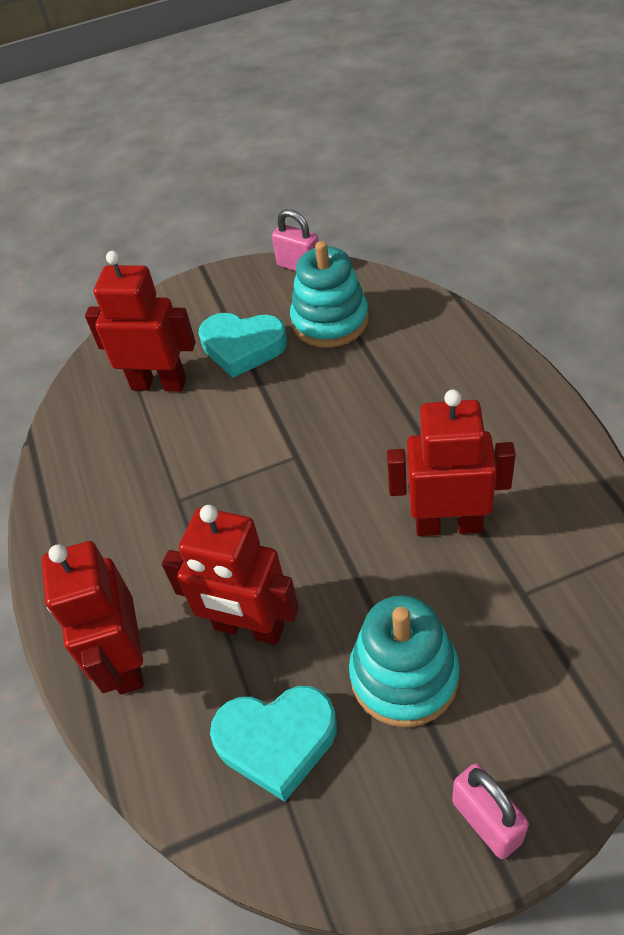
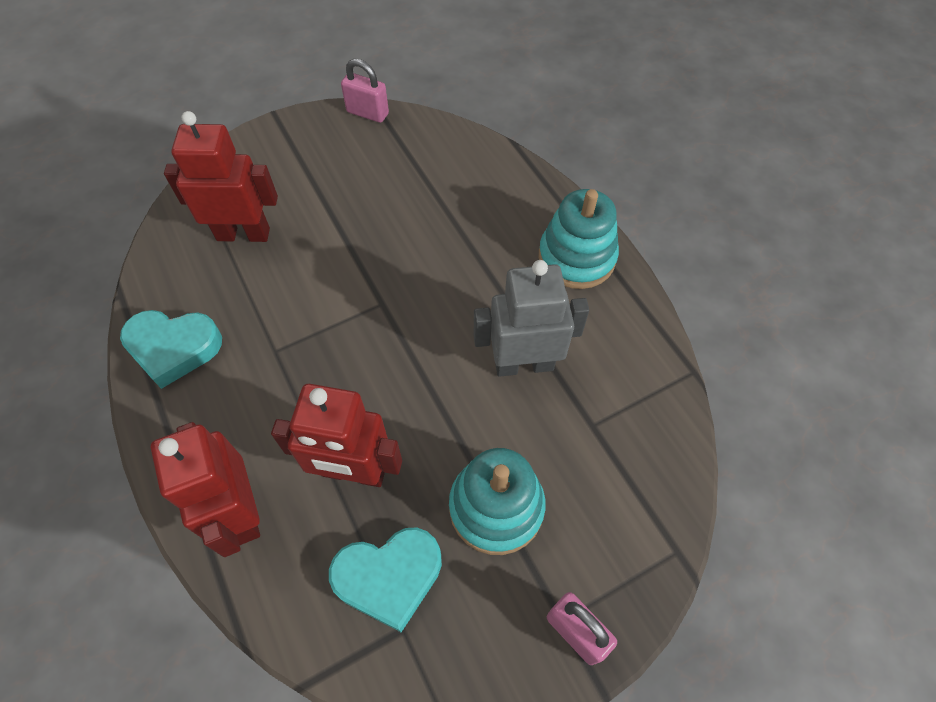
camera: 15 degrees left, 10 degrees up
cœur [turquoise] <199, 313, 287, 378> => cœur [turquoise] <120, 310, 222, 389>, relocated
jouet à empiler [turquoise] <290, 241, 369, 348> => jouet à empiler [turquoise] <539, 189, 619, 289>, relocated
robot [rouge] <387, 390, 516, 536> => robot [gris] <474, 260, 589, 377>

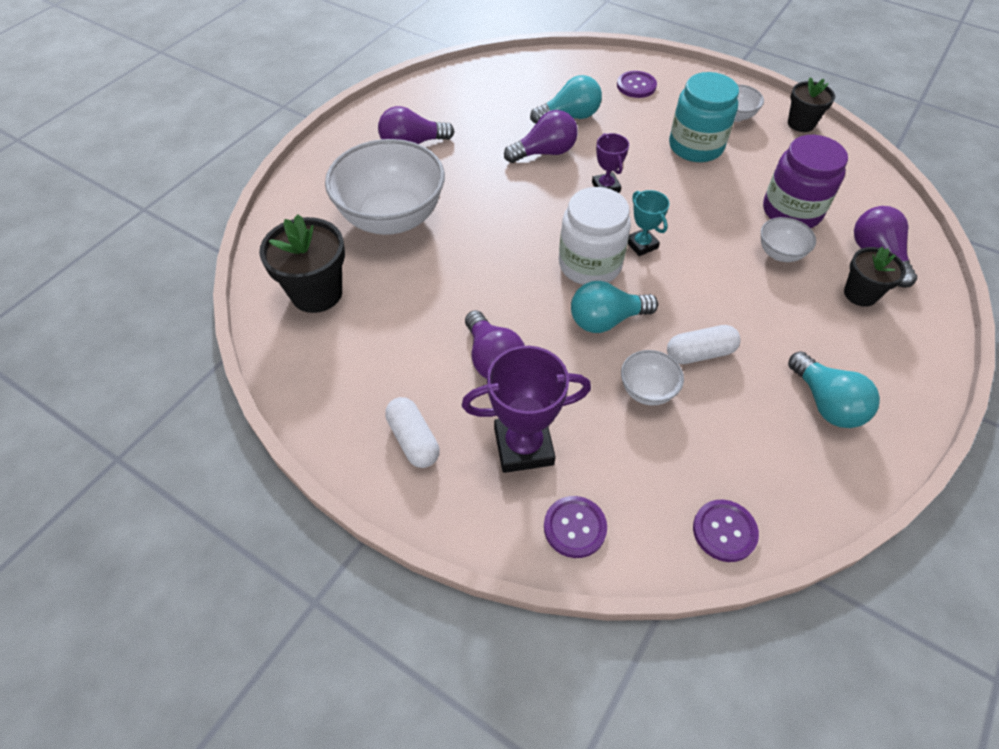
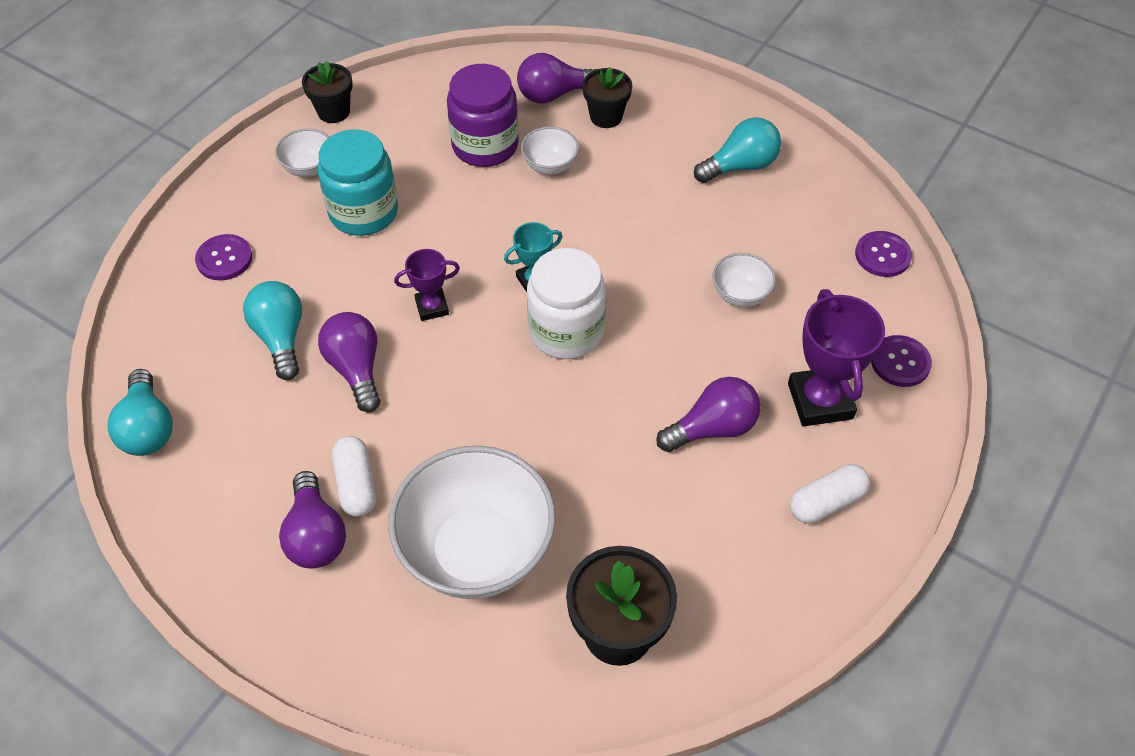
camera: 90 degrees left, 0 degrees up
ampoule [turquoise] <571, 281, 658, 333> => ampoule [turquoise] <108, 369, 173, 456>, relocated
gélule [blanc] <667, 325, 741, 364> => gélule [blanc] <332, 436, 376, 517>, relocated

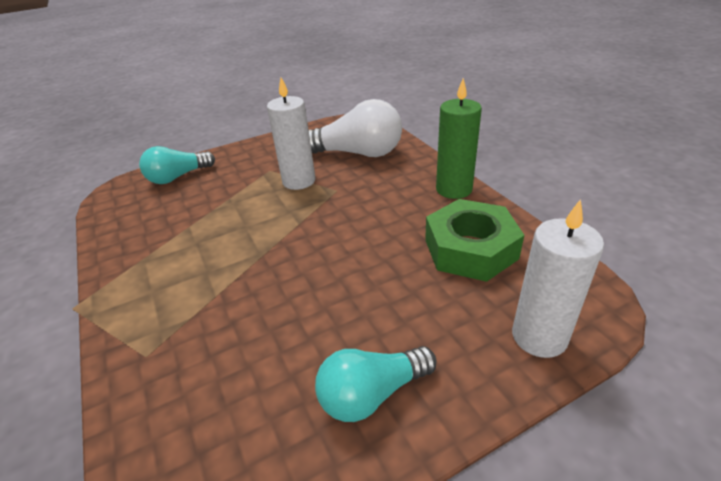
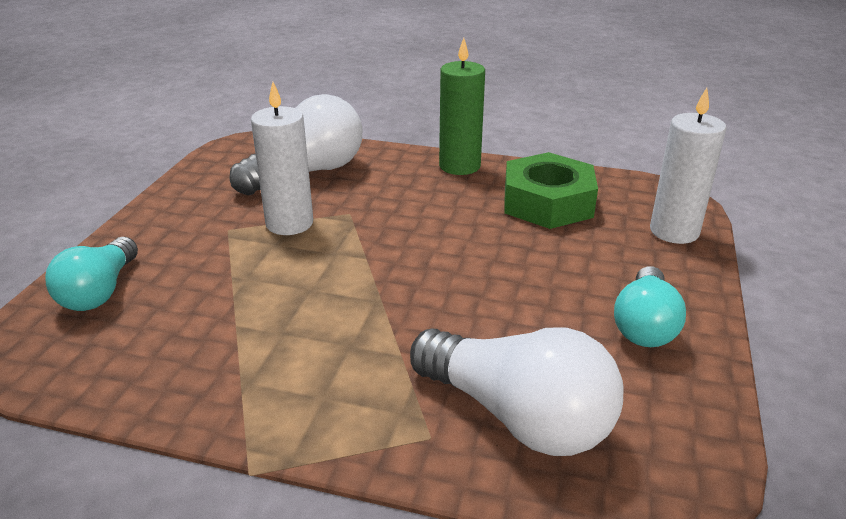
camera: 50 degrees left, 5 degrees down
nothing => ampoule [blanc] <410, 327, 623, 456>

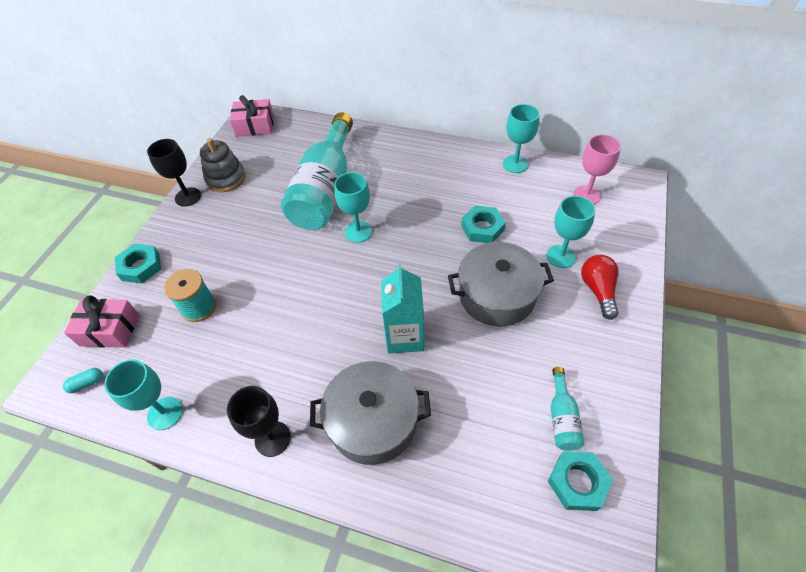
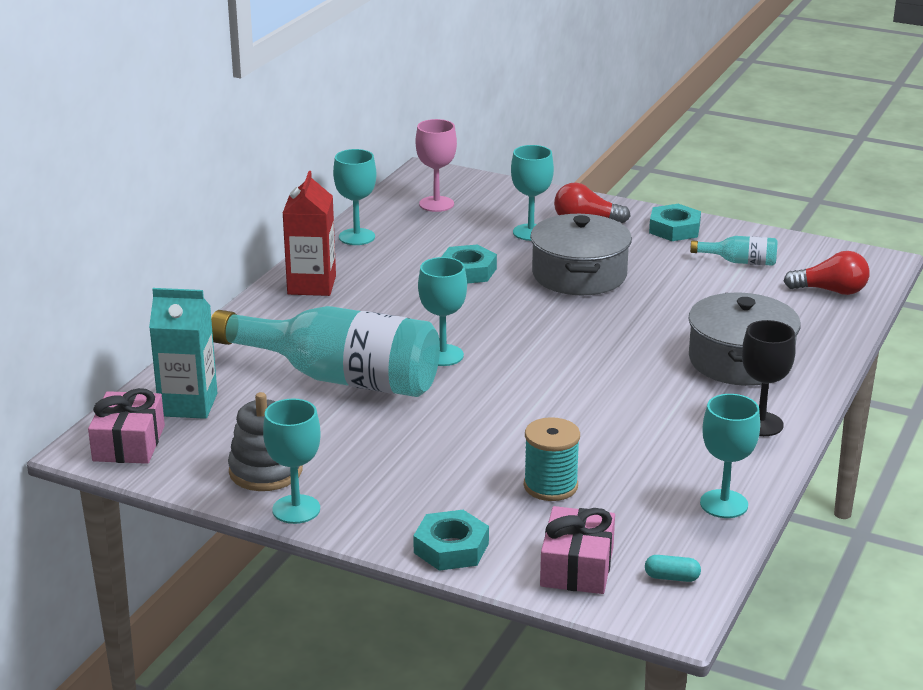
camera: 85 degrees left, 25 degrees down
gélule [turquoise] <63, 368, 103, 393> => gélule [turquoise] <645, 555, 701, 582>, 60 degrees counterclockwise
verre à pied [noir] <147, 139, 201, 207> => verre à pied [turquoise] <263, 399, 321, 524>
brique de lait [turquoise] <381, 264, 424, 353> => brique de lait [turquoise] <149, 288, 217, 419>, relocated
écrou [turquoise] <548, 451, 613, 511> => écrou [turquoise] <649, 204, 701, 241>, relocated
nothing => brique de lait [rouge] <283, 171, 336, 296>
nothing => ampoule [rouge] <784, 251, 870, 295>

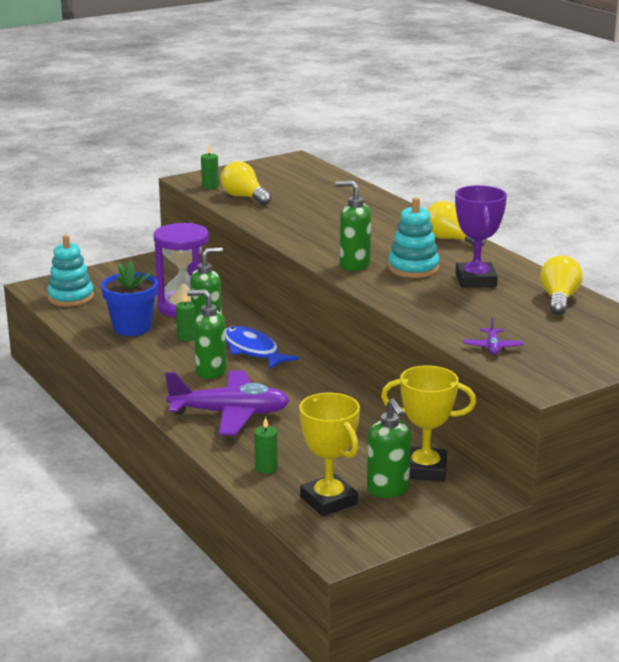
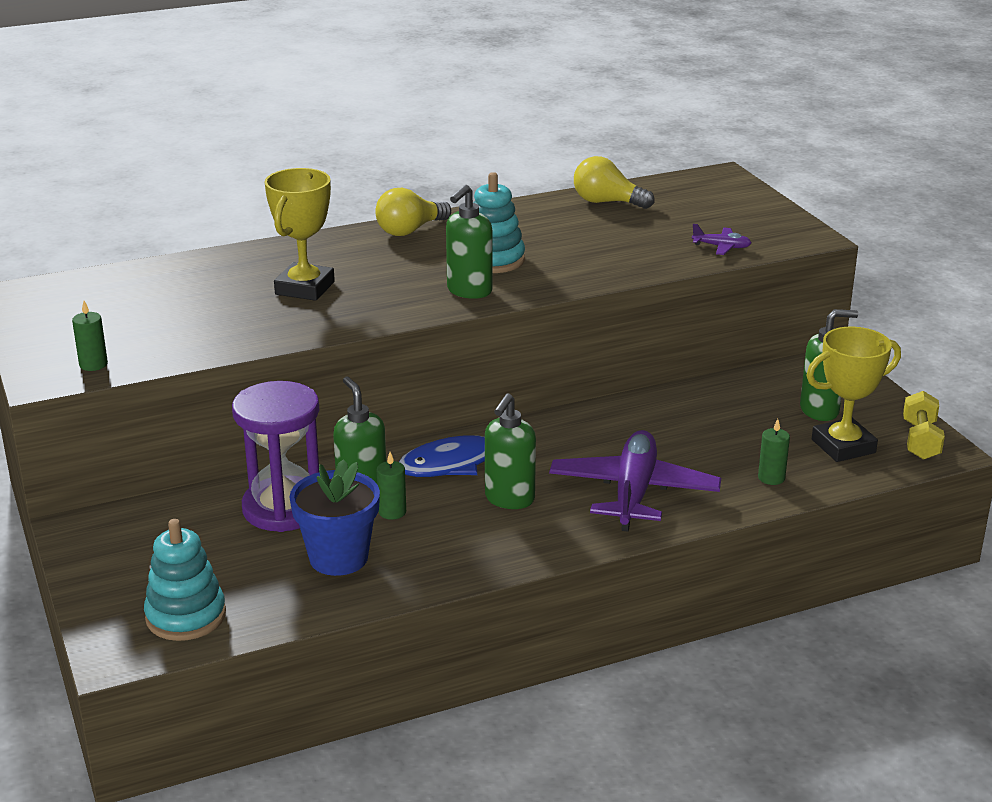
camera: 80 degrees left, 5 degrees up
ampoule [jaune] <221, 161, 271, 205> => nothing
trophée [jaune] <381, 365, 476, 482> => trophée [jaune] <265, 168, 335, 301>, relocated
trophée [violet] <455, 185, 507, 288> => nothing
nothing => haltère [jaune] <903, 391, 945, 460>

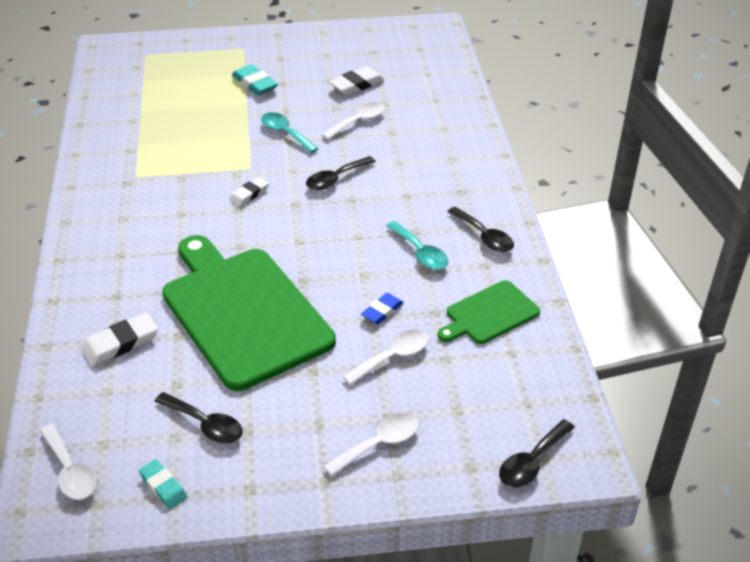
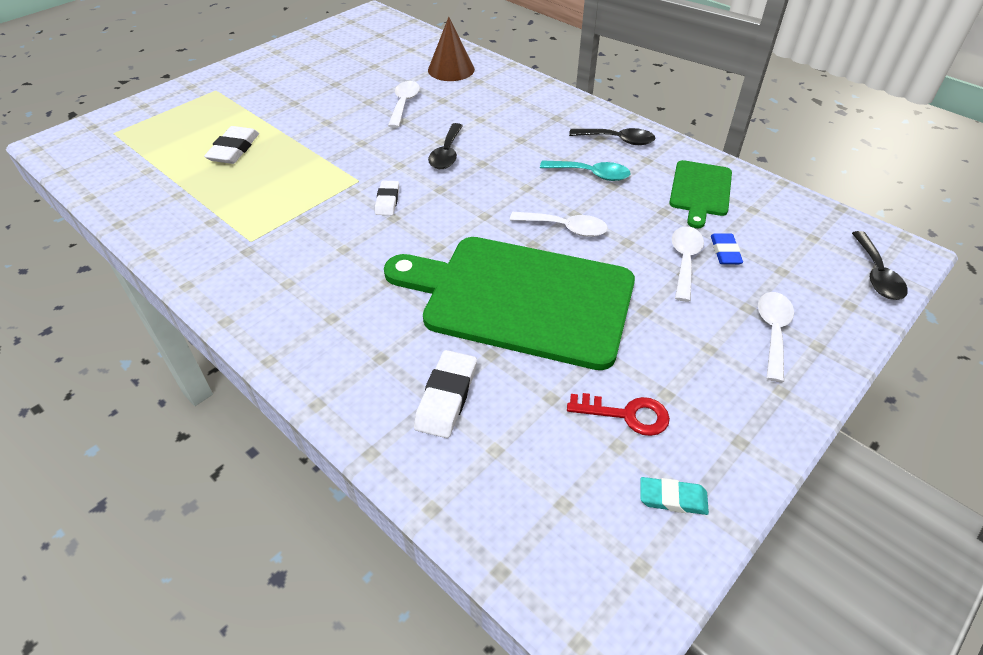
camera: 40 degrees left, 5 degrees up
cuillère [blanc] <40, 424, 96, 500> => cuillère [blanc] <510, 212, 608, 237>, relocated
cuillère [noir] <154, 392, 243, 443> => clé [rouge] <567, 393, 670, 436>
gomme [turquoise] <232, 64, 278, 95> => nothing
cuillère [turquoise] <261, 112, 319, 153> => nothing
gomme [blanc] <329, 66, 384, 95> => gomme [blanc] <204, 126, 259, 164>, relocated
gomme [bleu] <361, 293, 404, 324> => gomme [bleu] <711, 233, 743, 264>, relocated
nothing => cône [marron] <428, 17, 475, 81>

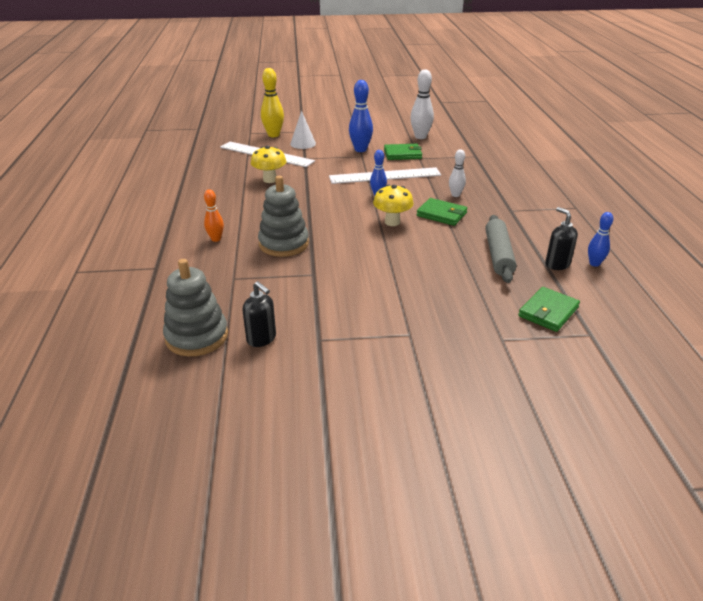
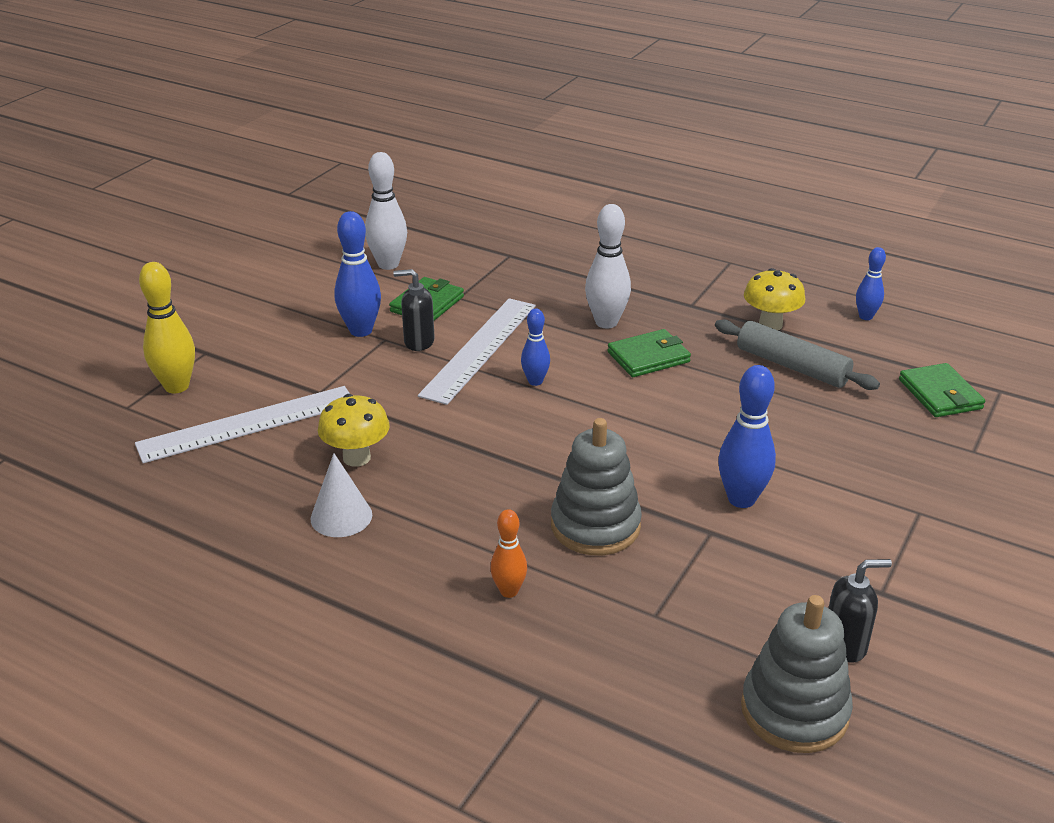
camera: 55 degrees left, 0 degrees up
cône [blanc] <290, 111, 316, 149> => cône [blanc] <311, 453, 372, 537>, relocated
champignon [jaune] <373, 185, 414, 226> => champignon [jaune] <744, 268, 805, 330>, relocated
quille [blanc] <449, 149, 466, 197> => quille [blanc] <585, 204, 631, 328>, x1.66
distributeur de savon [noir] <545, 207, 578, 270> => distributeur de savon [noir] <393, 269, 435, 351>, relocated
nothing => quille [bleu] <718, 365, 776, 508>

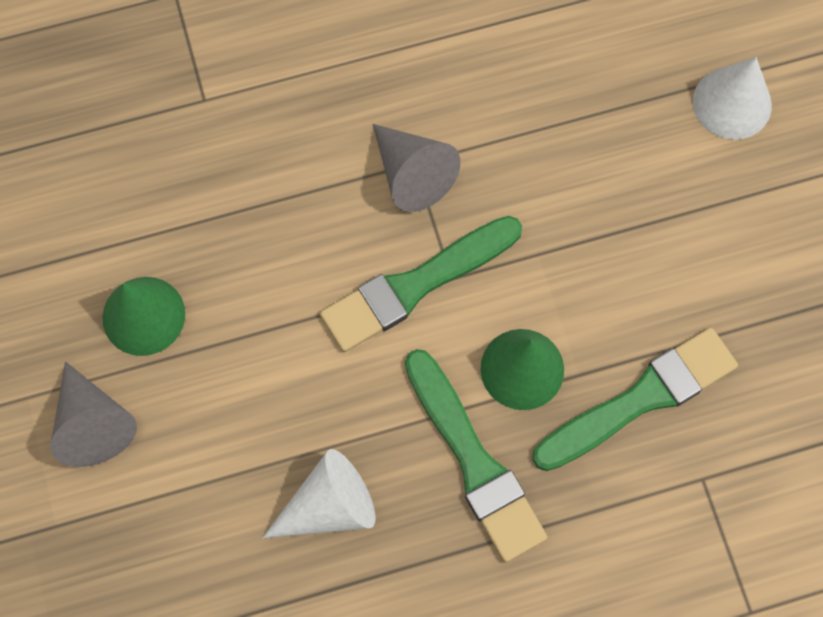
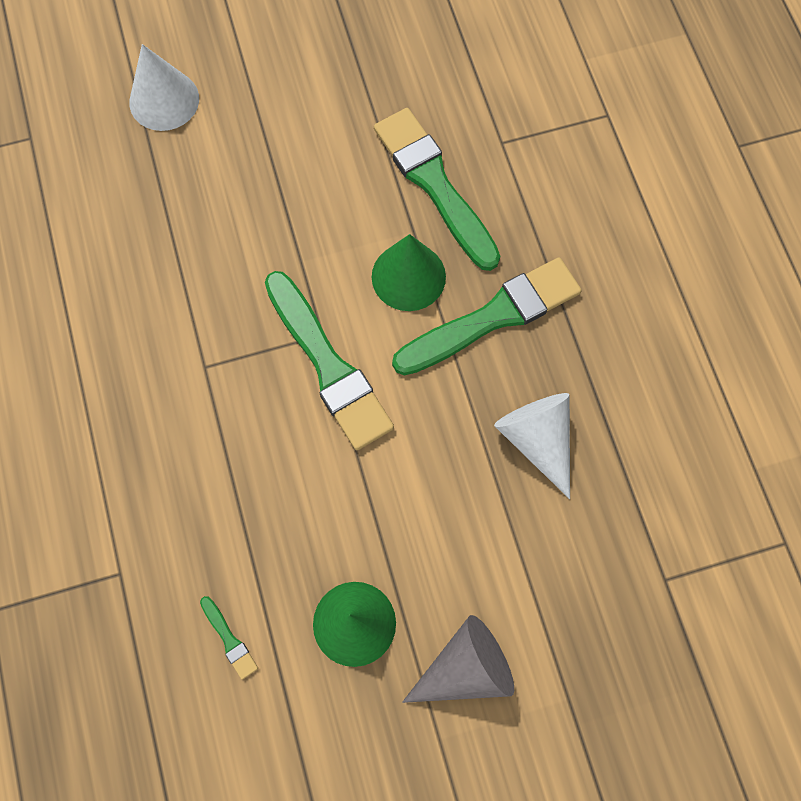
camera: 90 degrees left, 0 degrees up
cône [gris] <373, 124, 460, 212> => nothing
nothing => pinceau [vert] <200, 596, 258, 680>

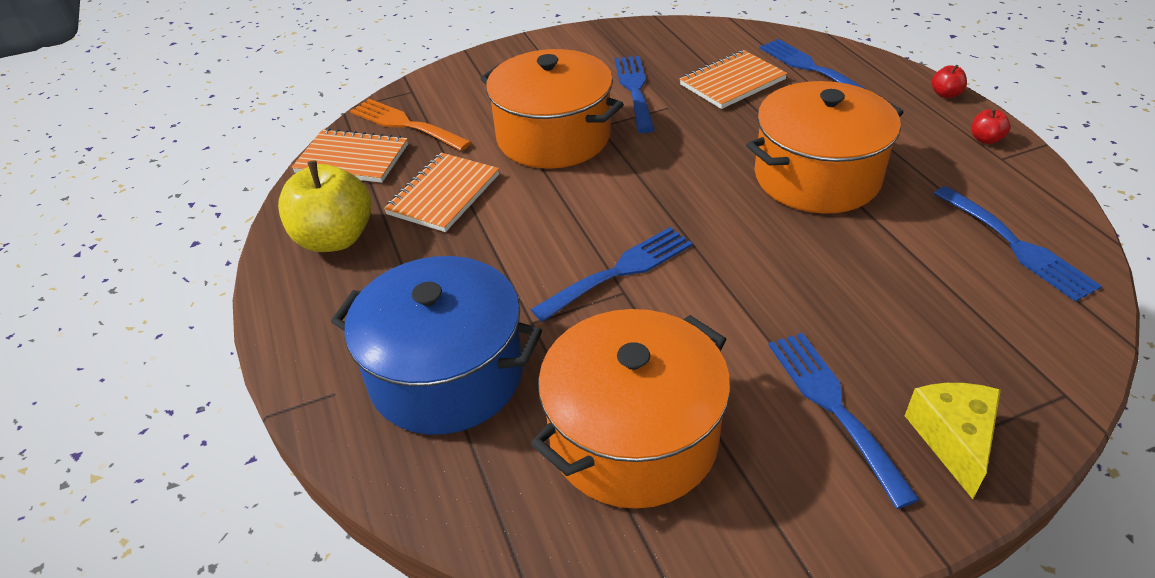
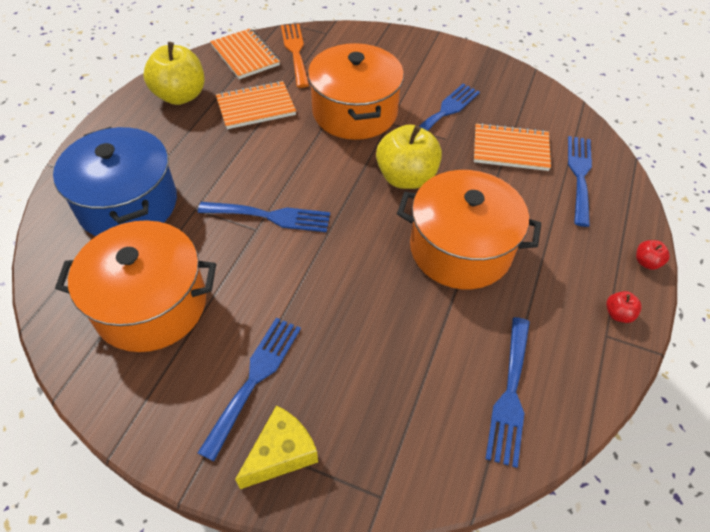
camera: 40 degrees right, 10 degrees up
nothing => pomme [jaune] <376, 124, 442, 189>

